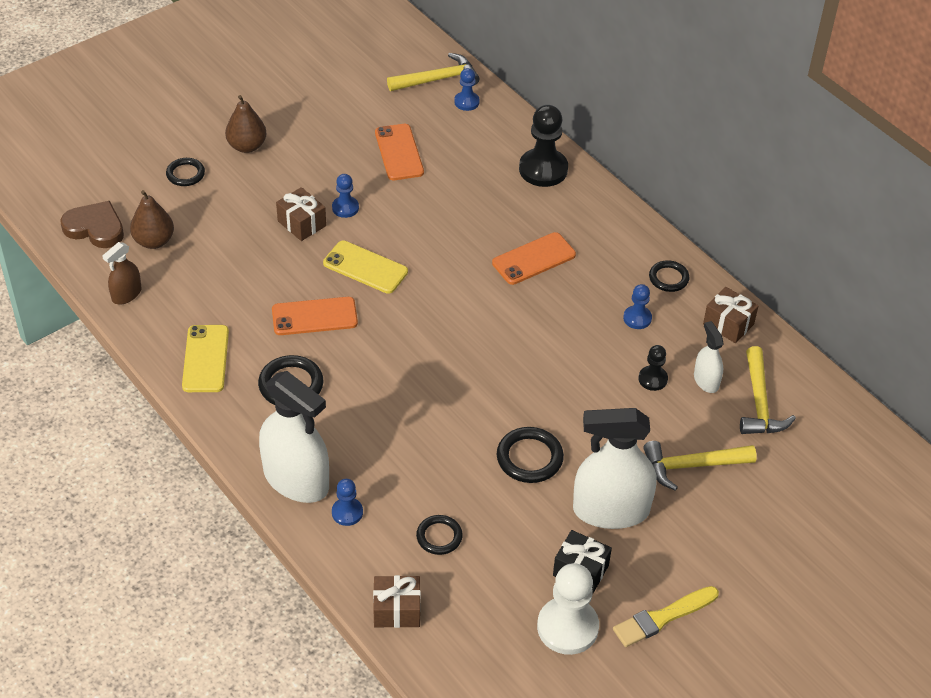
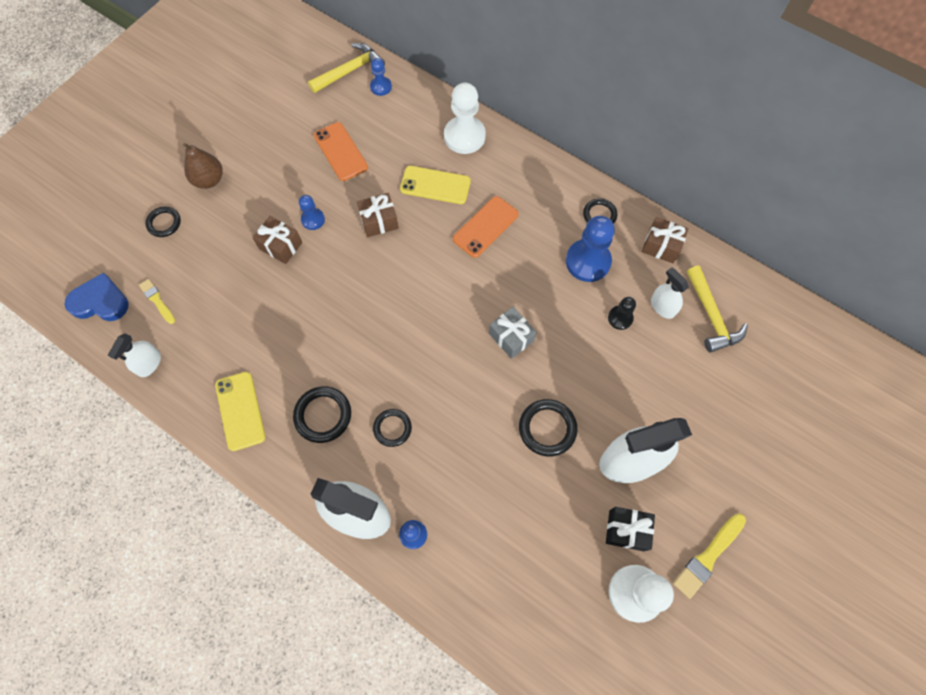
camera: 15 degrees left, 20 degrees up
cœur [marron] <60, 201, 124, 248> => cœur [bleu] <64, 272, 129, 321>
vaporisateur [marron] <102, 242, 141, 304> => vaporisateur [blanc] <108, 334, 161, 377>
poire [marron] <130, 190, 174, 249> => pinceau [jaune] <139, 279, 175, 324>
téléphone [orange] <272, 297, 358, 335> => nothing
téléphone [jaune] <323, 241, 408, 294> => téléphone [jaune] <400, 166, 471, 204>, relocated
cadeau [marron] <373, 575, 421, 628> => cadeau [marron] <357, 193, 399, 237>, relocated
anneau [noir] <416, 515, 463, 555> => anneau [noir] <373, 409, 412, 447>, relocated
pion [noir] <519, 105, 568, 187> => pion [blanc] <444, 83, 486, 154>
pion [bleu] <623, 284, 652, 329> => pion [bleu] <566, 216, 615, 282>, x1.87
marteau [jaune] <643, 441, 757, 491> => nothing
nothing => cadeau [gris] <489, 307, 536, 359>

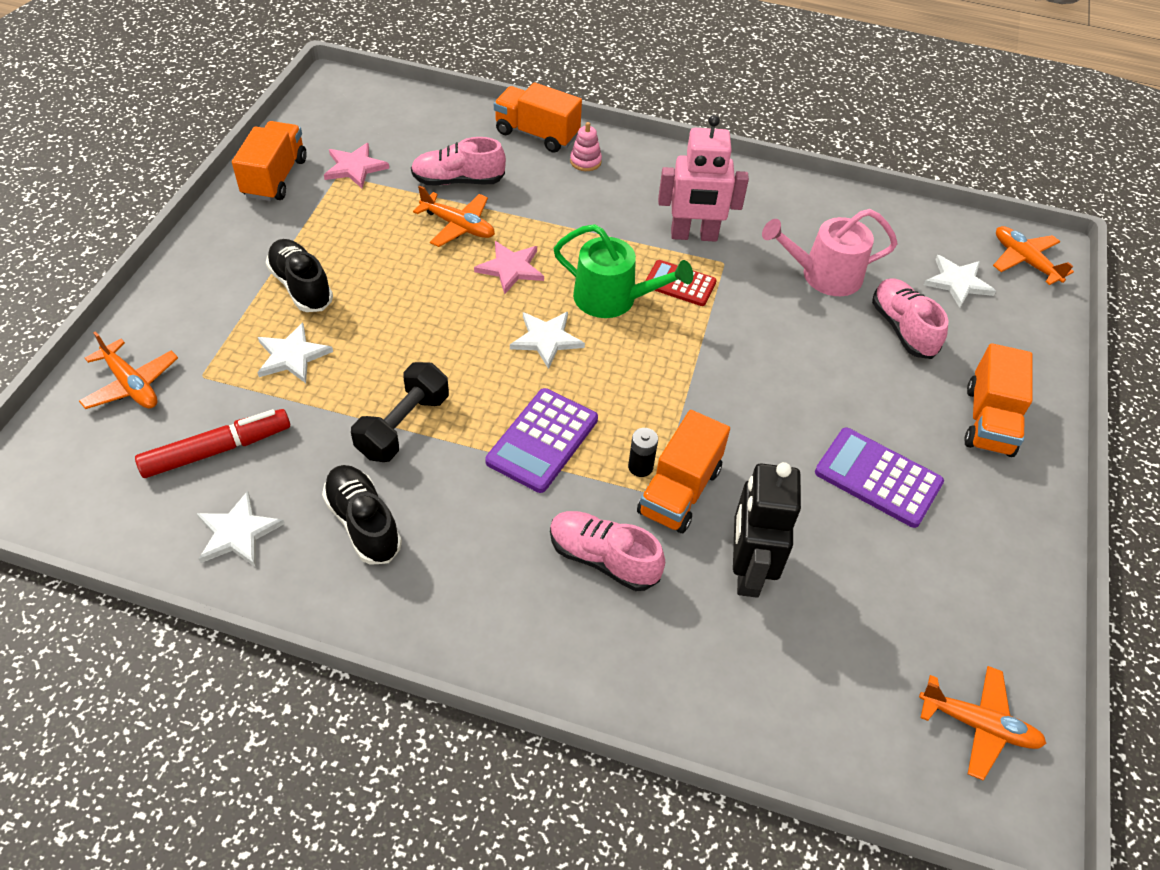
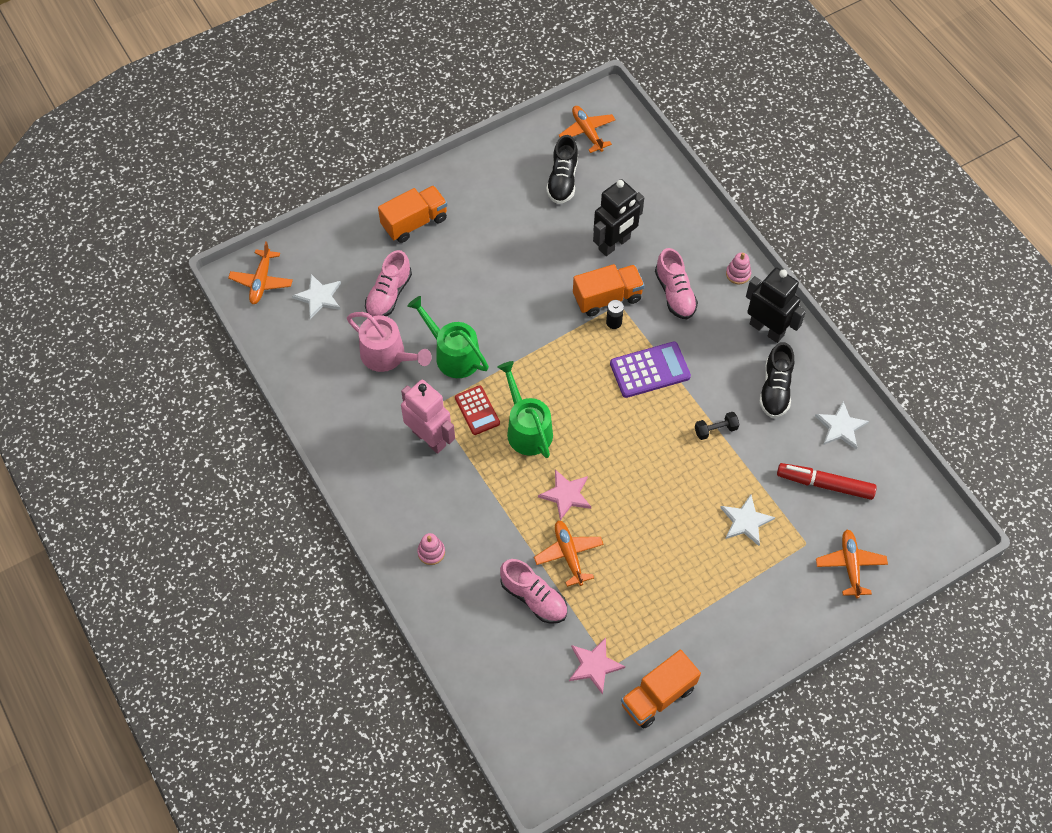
camera: 135 degrees left, 10 degrees up
chaussure [noir] <266, 239, 333, 312> => chaussure [noir] <546, 135, 578, 204>, relocated
haltère [noir] <351, 362, 449, 462> => haltère [noir] <695, 412, 740, 440>, x0.58
camion [orange] <494, 82, 582, 153> => nothing
étoile [blanc] <510, 312, 585, 369> => nothing
calculatrice [violet] <815, 427, 944, 528> => nothing
nothing => arrosoir [vert] <407, 296, 489, 378>
nothing => jouet à empiler [rose] <726, 253, 751, 284>
nothing => robot [noir] <746, 268, 806, 343>

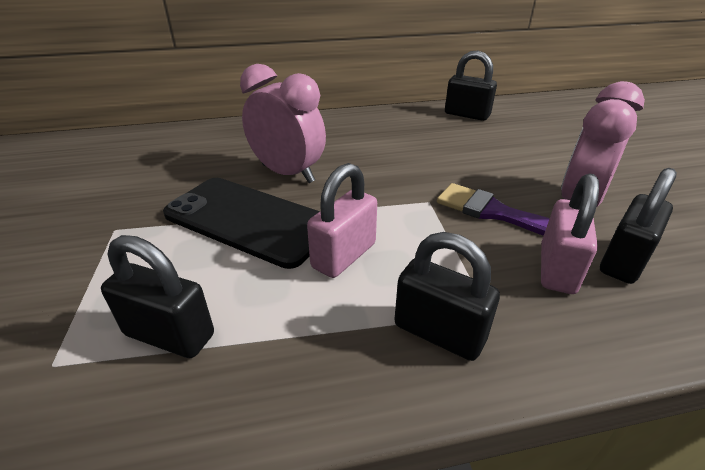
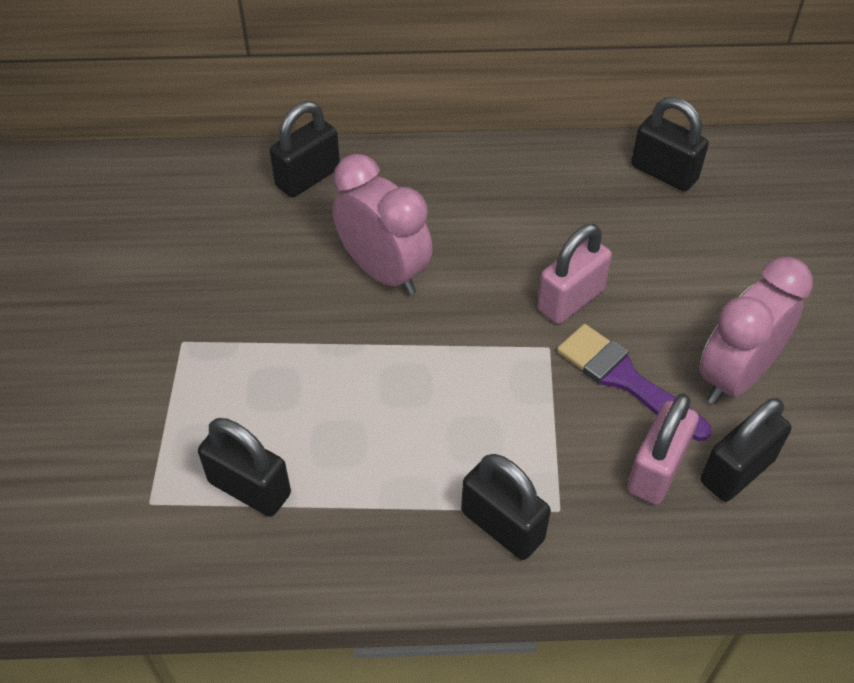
camera: 10 degrees right, 15 degrees up
téléphone [noir] <163, 178, 320, 269> => nothing
cadenas [rose] <307, 163, 377, 278> => cadenas [rose] <537, 224, 612, 324>, relocated
nothing => cadenas [noir] <270, 101, 340, 198>

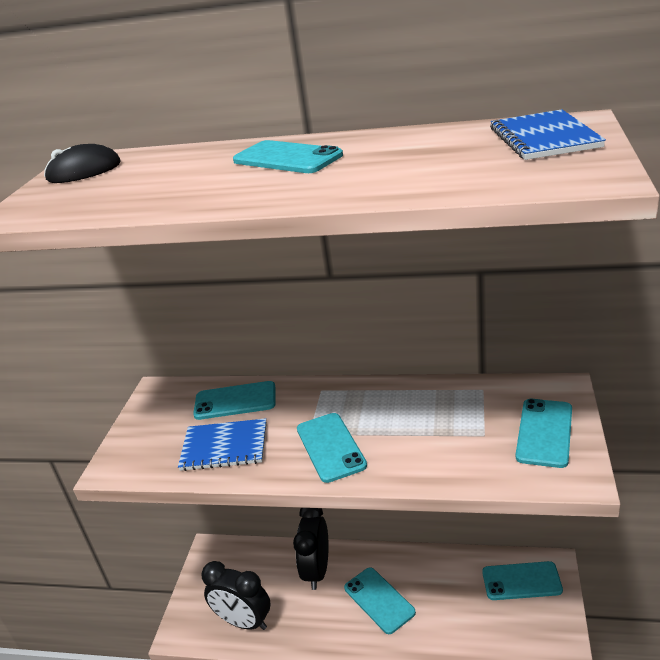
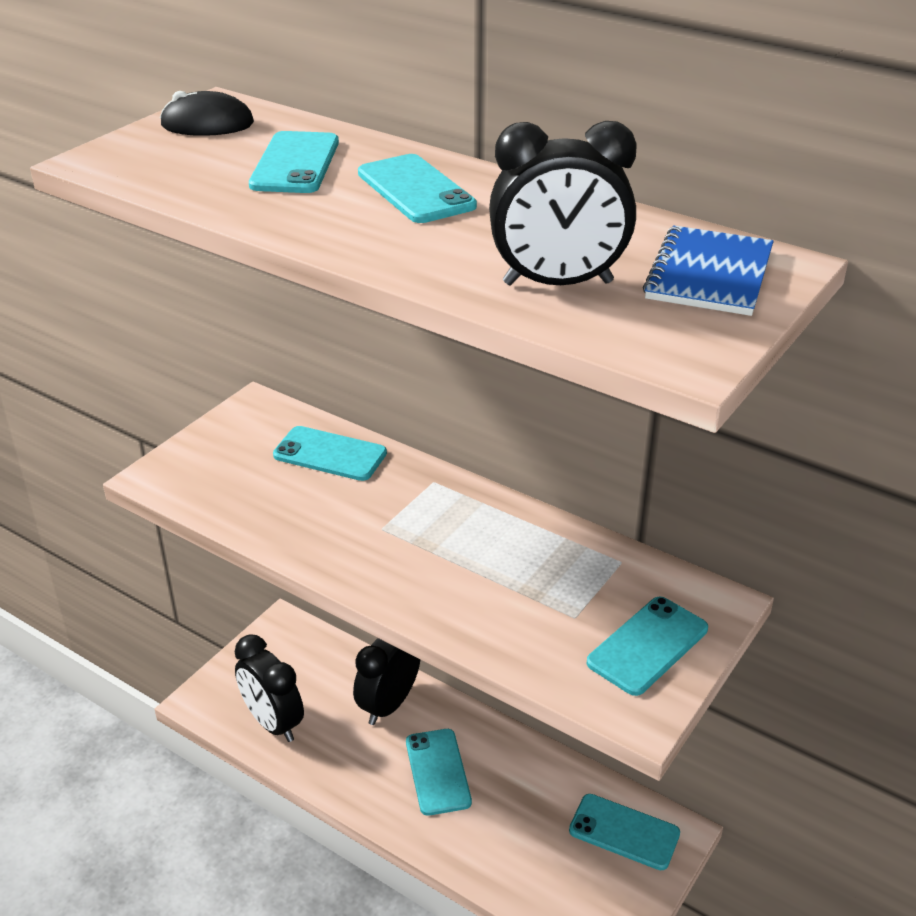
camera: 20 degrees right, 5 degrees up
carnet [bleu] <178, 418, 267, 471> => nothing
téléphone [turquoise] <297, 413, 367, 483> => téléphone [turquoise] <249, 131, 339, 193>, relocated
nothing => réveil [noir] <489, 121, 637, 285>

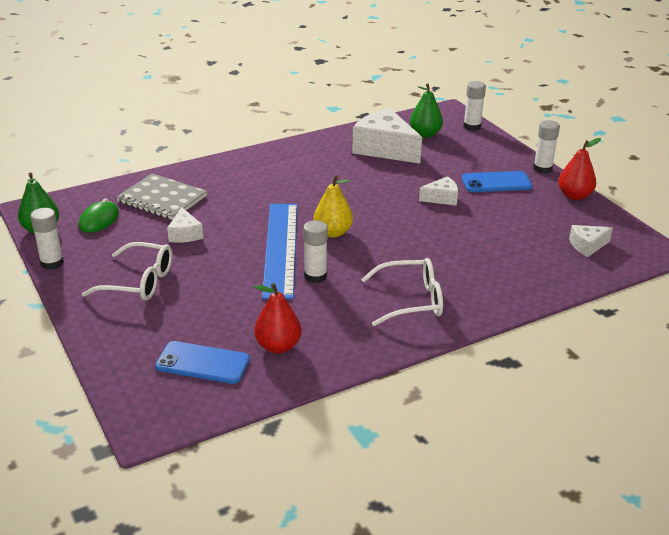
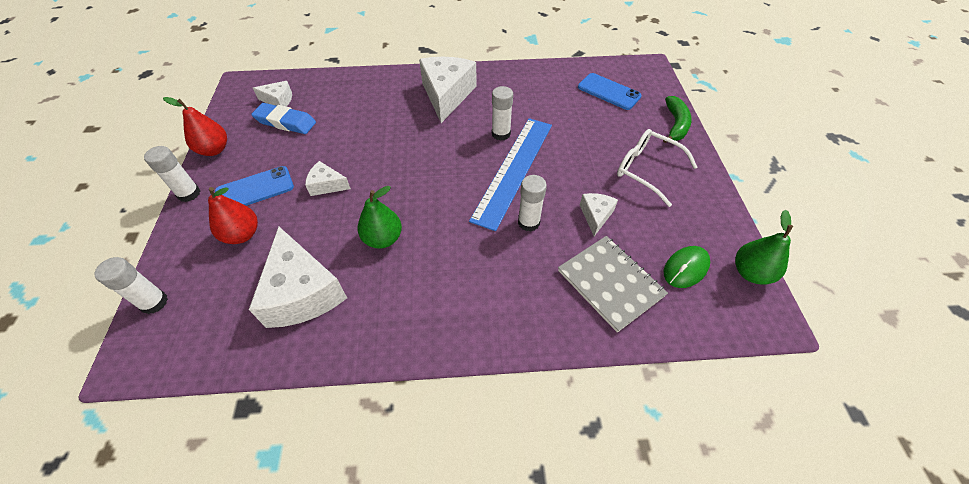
camera: 155 degrees left, 20 degrees up
bâton de colle [blanc] <30, 208, 64, 270> => bâton de colle [blanc] <518, 175, 547, 232>, relocated
poire [rouge] <254, 283, 302, 354> => poire [rouge] <208, 187, 258, 244>, relocated
poire [jaune] <314, 175, 353, 238> => nothing
lunettes [blanc] <361, 258, 443, 326> => fromage [blanc] <419, 57, 477, 123>
poire [vert] <410, 83, 443, 138> => poire [vert] <358, 186, 402, 249>, relocated
téléphone [bleu] <462, 171, 532, 192> => téléphone [bleu] <215, 166, 294, 206>, 45 degrees counterclockwise
nothing => gomme [bleu] <251, 103, 316, 134>
nothing => banane [vert] <663, 96, 692, 143>

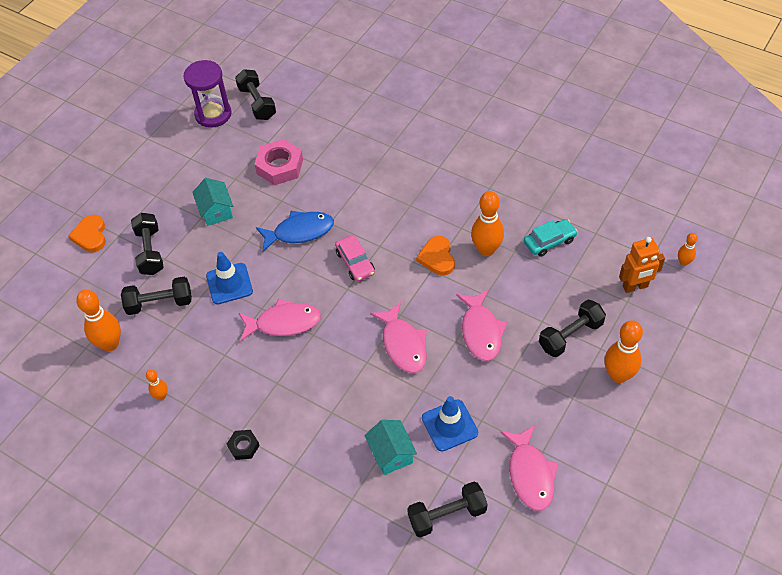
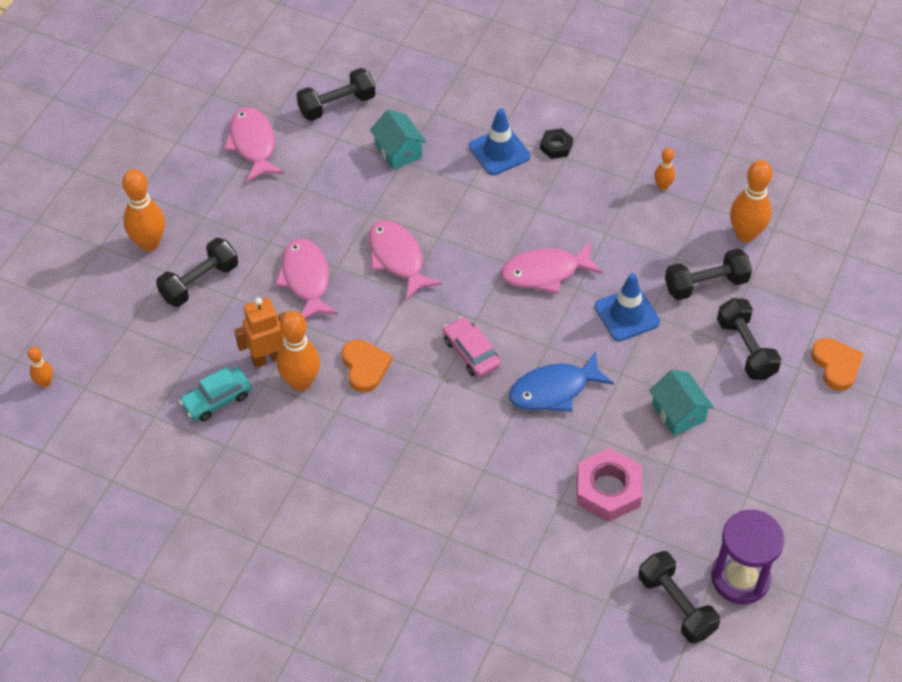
camera: 170 degrees right, 0 degrees up
cône de chantier [bleu] <422, 396, 478, 452> => cône de chantier [bleu] <469, 108, 530, 175>, relocated
robot [orange] <619, 237, 665, 293> => robot [orange] <234, 297, 286, 368>, relocated

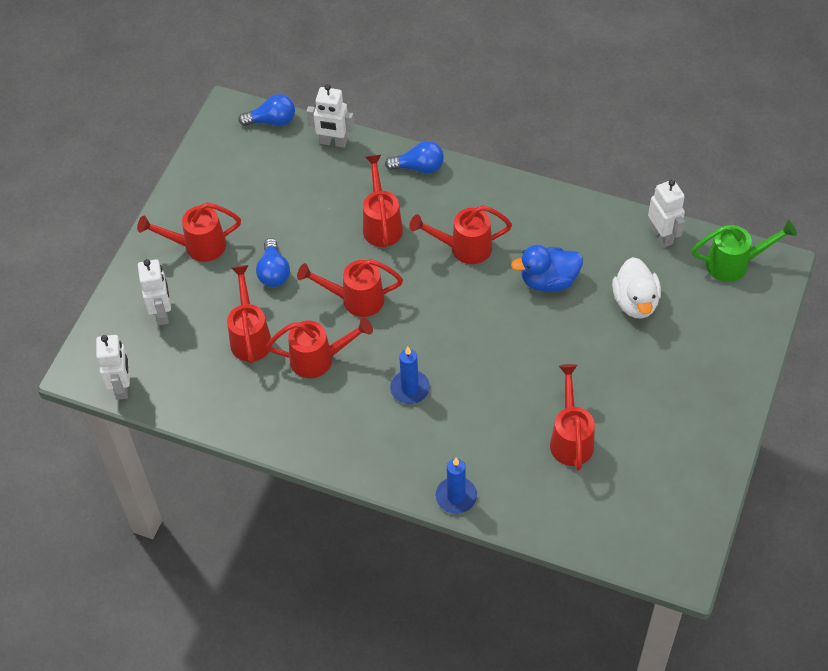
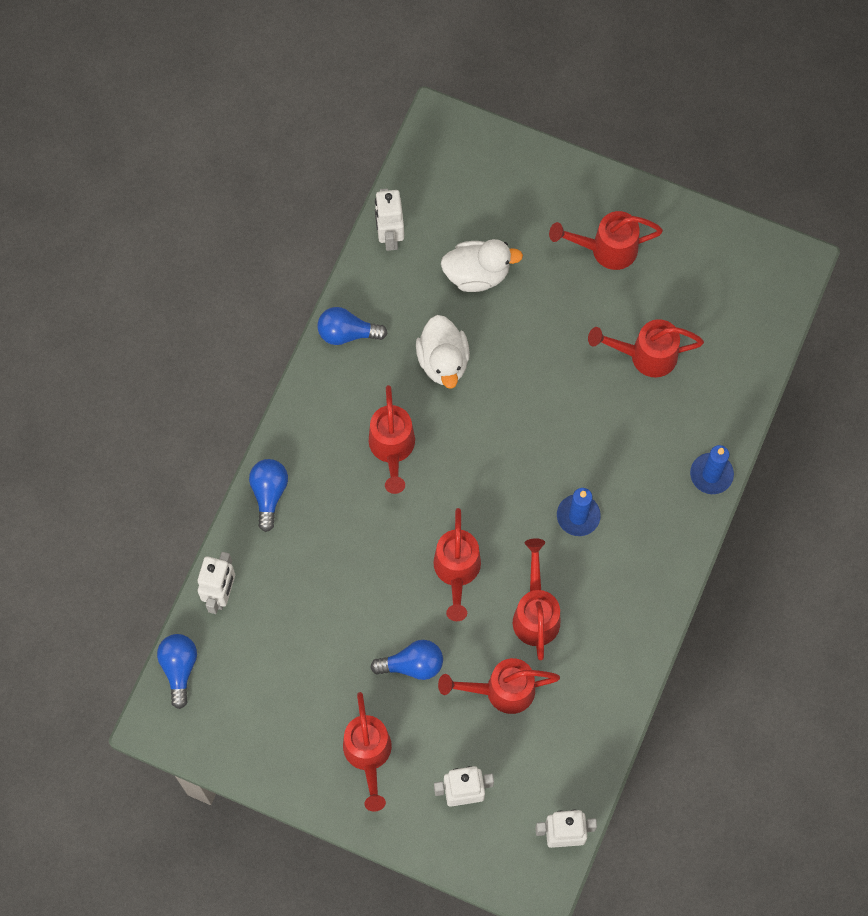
camera: 90 degrees left, 15 degrees up
arrosoir [rouge] <363, 155, 403, 247> => arrosoir [rouge] <549, 211, 663, 270>, relocated
canard [bleu] <511, 245, 583, 292> => canard [blanc] <416, 315, 470, 389>
robot [blanc] <648, 179, 685, 247> => robot [blanc] <375, 189, 404, 251>, 75 degrees counterclockwise
arrosoir [vert] <692, 220, 797, 282> => nothing
nothing => ampoule [bleu] <317, 307, 387, 345>

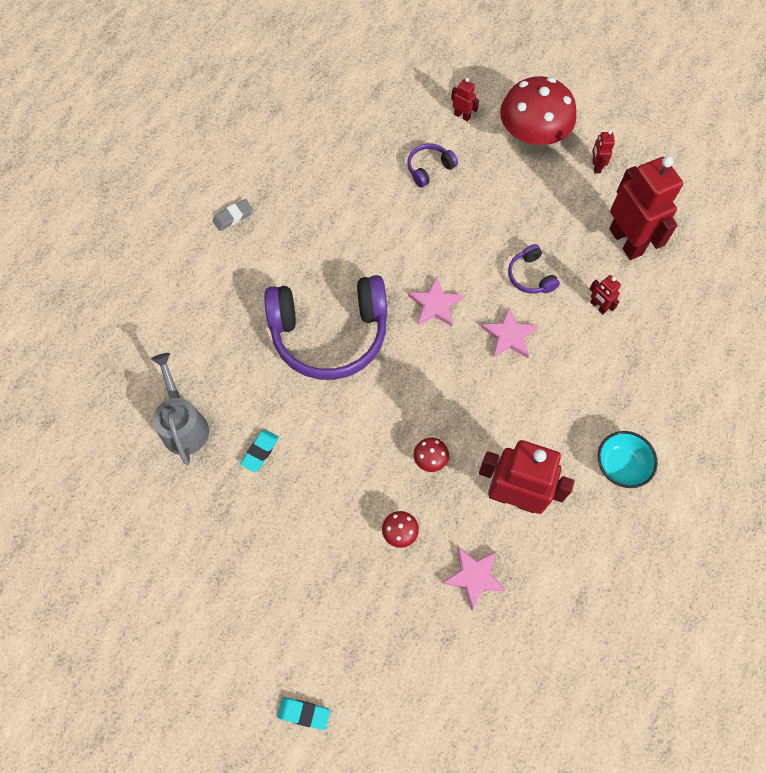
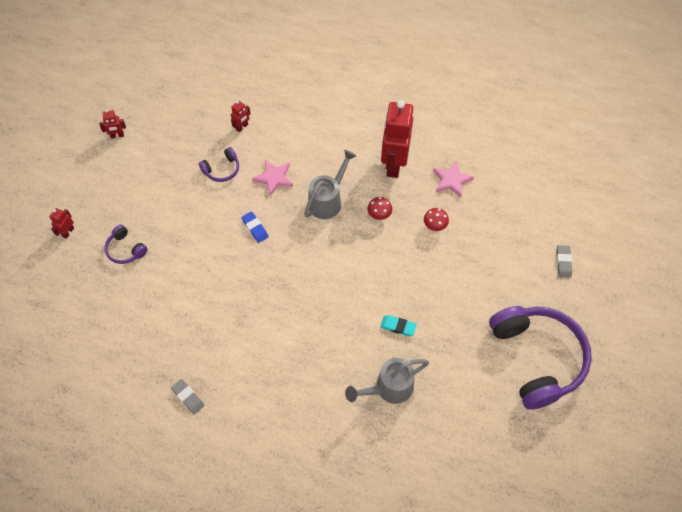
camera: 100 degrees left, 5 degrees down
casque audio [violet] <264, 275, 387, 380> => casque audio [violet] <489, 306, 592, 410>, relocated
gomme [turquoise] <277, 697, 330, 730> => gomme [gris] <556, 245, 572, 278>
étoile [rose] <408, 276, 464, 327> => gomme [bleu] <242, 212, 268, 243>
champignon [rouge] <500, 76, 576, 152> => nothing
bol [turquoise] <598, 431, 658, 488> => nothing
robot [rouge] <609, 156, 683, 260> => nothing
nothing => arrosoir [gris] <304, 150, 356, 219>

